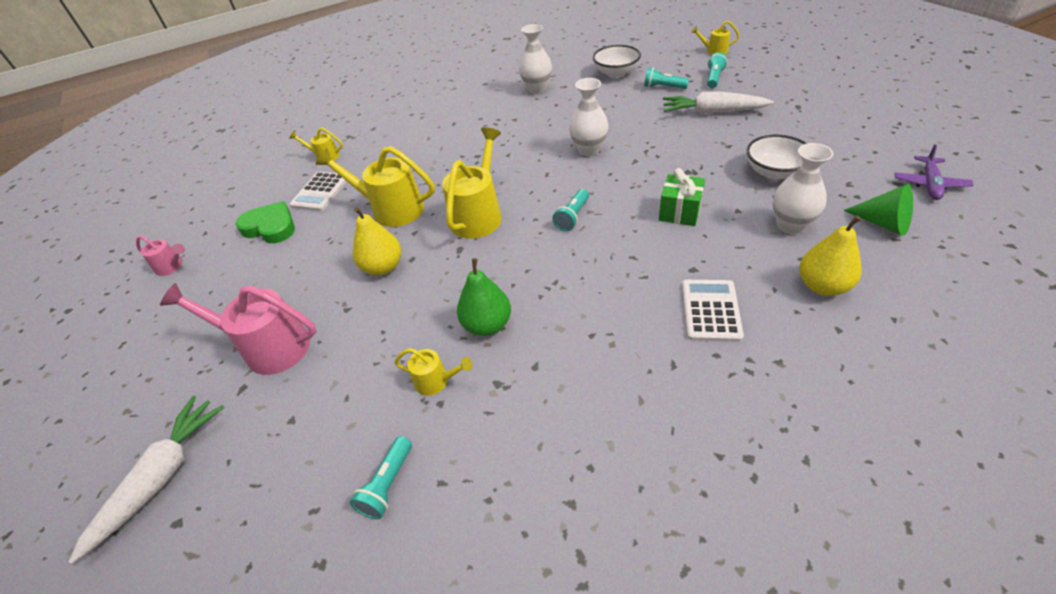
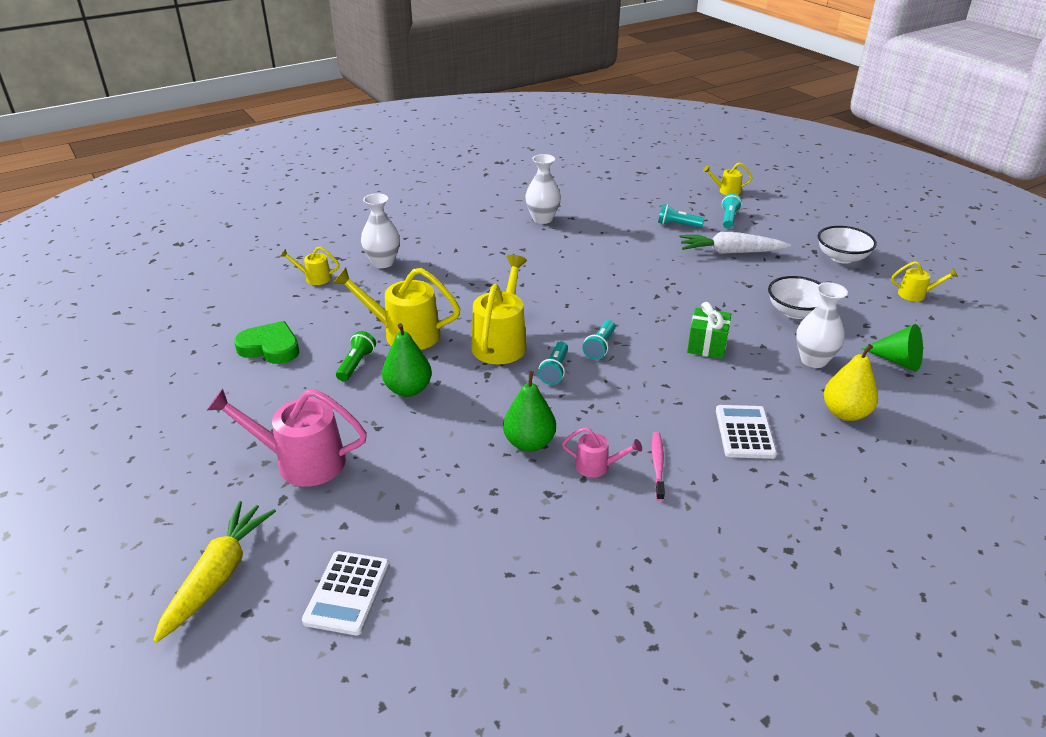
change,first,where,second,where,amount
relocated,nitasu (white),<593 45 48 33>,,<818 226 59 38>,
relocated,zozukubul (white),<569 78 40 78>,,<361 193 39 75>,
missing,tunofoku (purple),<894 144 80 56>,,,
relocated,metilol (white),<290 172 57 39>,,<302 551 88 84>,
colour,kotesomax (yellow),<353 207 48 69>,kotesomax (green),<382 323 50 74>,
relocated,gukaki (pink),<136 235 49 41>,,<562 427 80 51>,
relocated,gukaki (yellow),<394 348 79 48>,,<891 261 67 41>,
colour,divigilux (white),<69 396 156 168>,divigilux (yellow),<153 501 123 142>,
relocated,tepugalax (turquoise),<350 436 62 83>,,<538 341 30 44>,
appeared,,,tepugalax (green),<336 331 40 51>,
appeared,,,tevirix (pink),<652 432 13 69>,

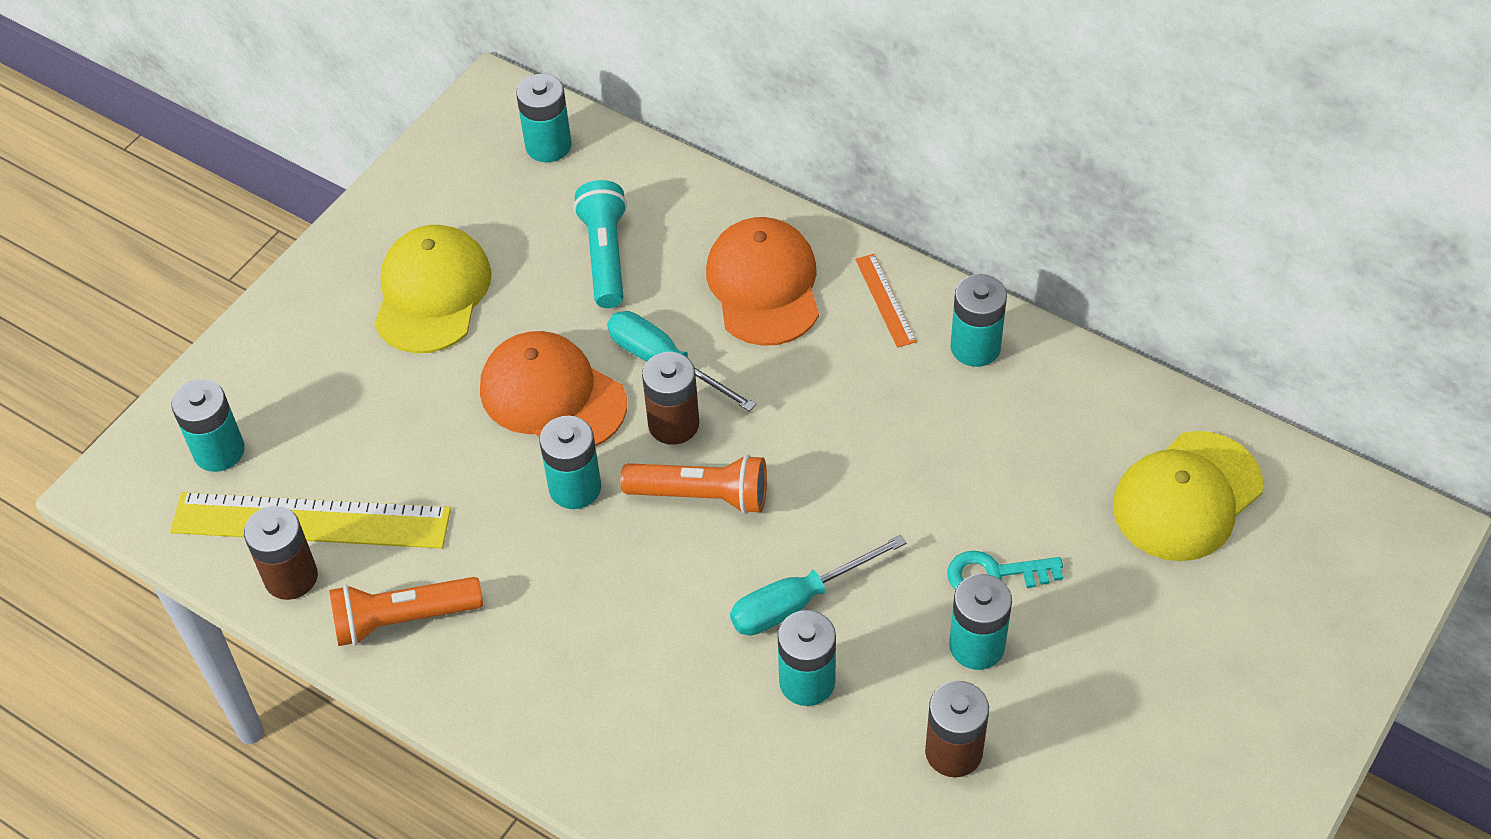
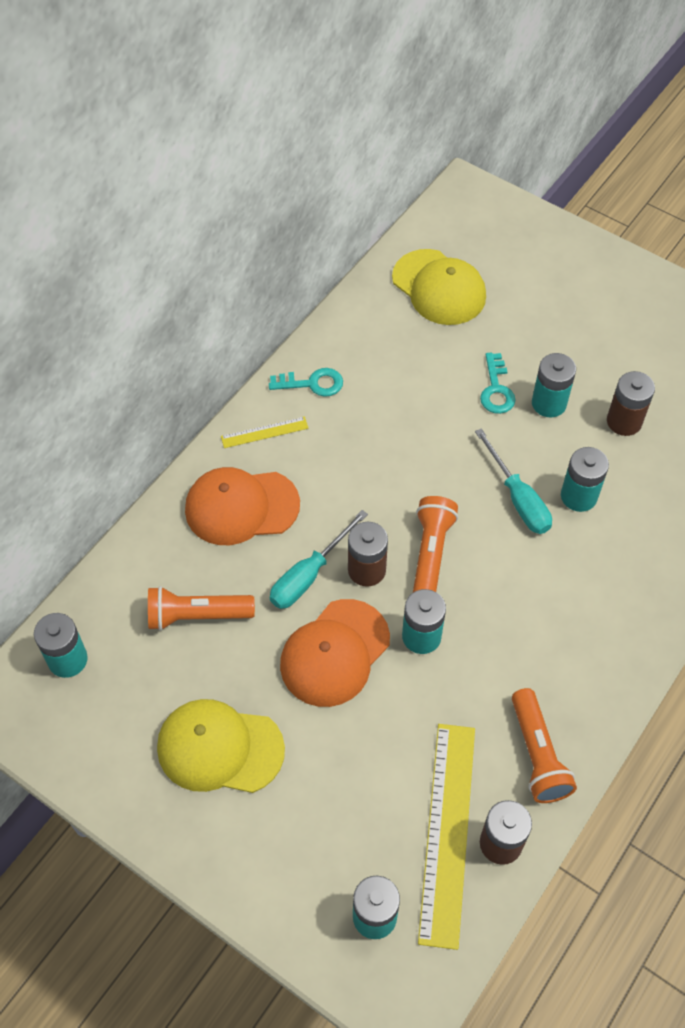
change,first,where,second,where,amount
colour,tepugalax (turquoise),<573 180 54 128>,tepugalax (orange),<148 586 107 45>,
colour,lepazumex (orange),<855 254 62 94>,lepazumex (yellow),<221 416 88 32>,
exchanged,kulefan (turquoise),<950 274 57 93>,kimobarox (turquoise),<269 368 74 29>,

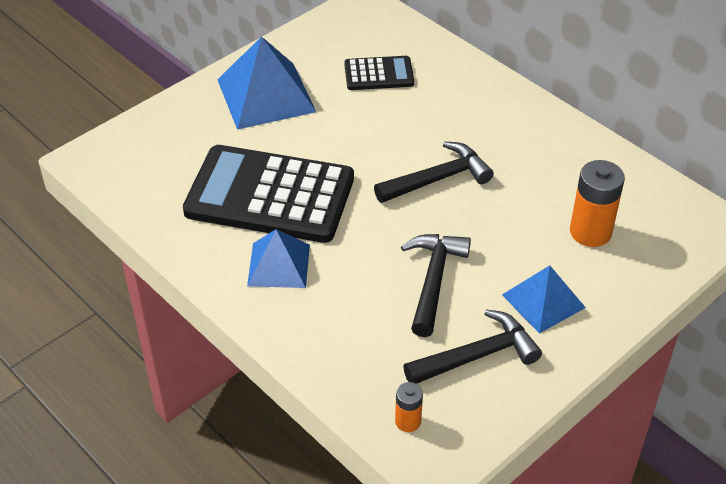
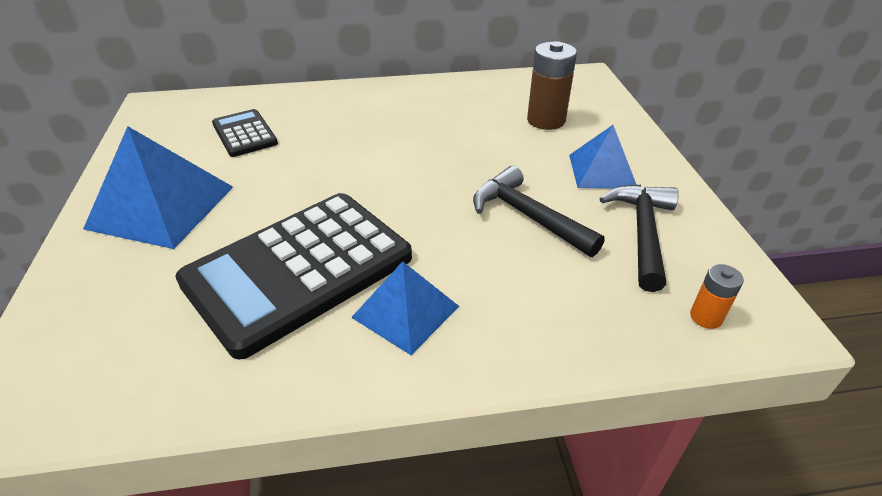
change,first,where,second,where,amount
spun,metilol (black),<344 56 70 34>,,<212 109 66 48>,60 degrees counterclockwise
missing,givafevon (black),<374 141 120 62>,,,
colour,kulefan (orange),<570 160 55 87>,kulefan (brown),<527 41 50 89>,

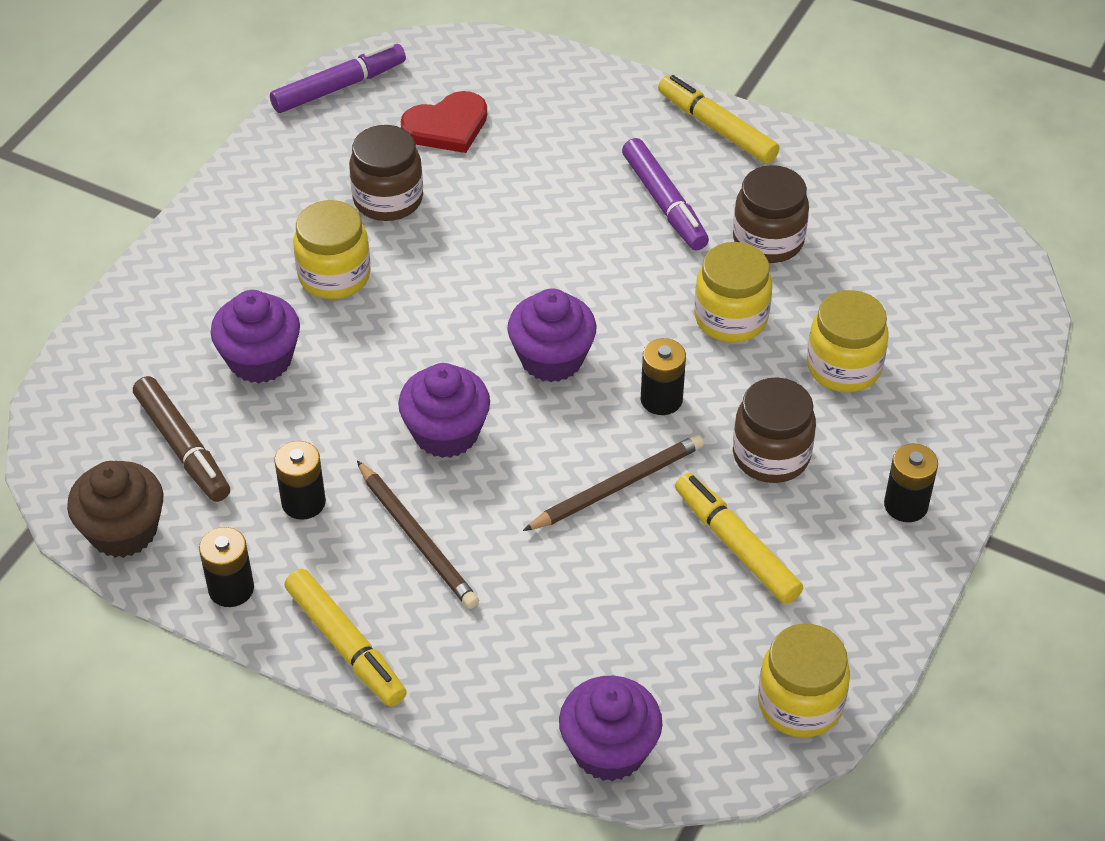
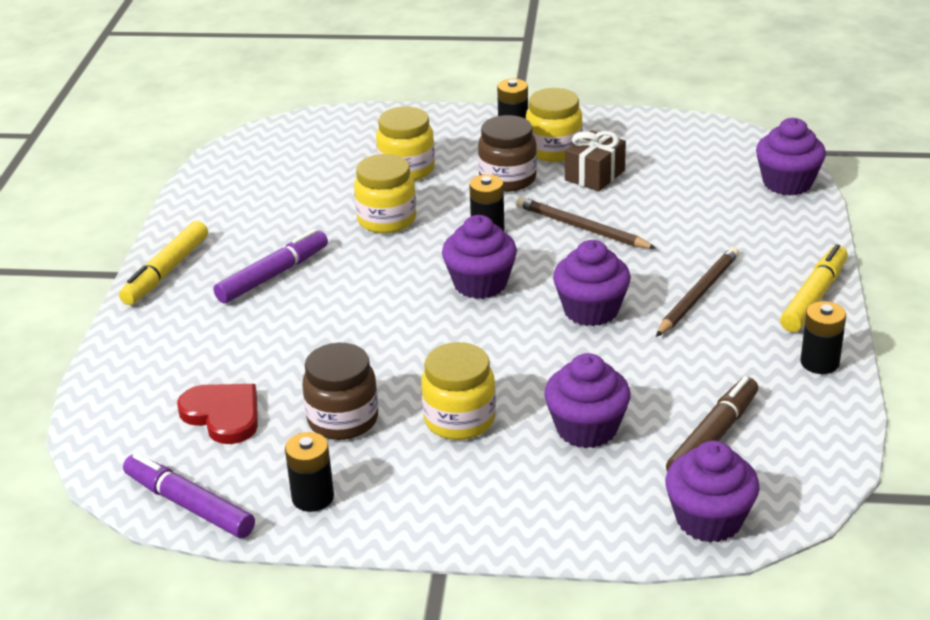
change,first,where,second,where,amount
missing,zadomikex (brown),<733 165 76 98>,,,
relocated,kulefan (black),<274 441 52 79>,,<285 432 49 80>,
missing,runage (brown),<67 461 96 97>,,,
exchanged,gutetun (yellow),<675 473 128 131>,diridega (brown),<565 130 61 61>,
relocated,zadomikex (yellow),<758 624 92 114>,,<526 88 57 74>,
appeared,,,runage (purple),<665 441 95 101>,

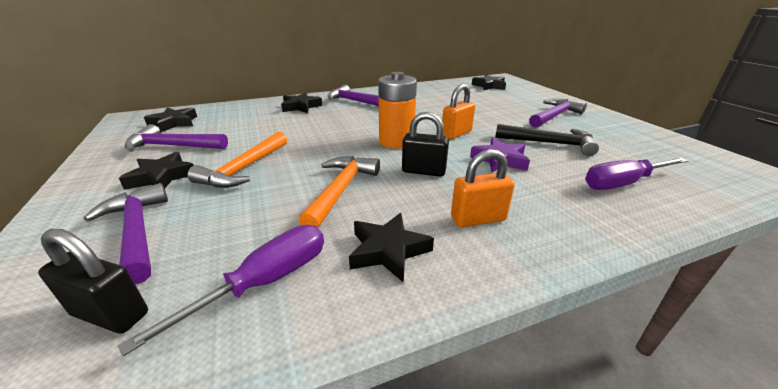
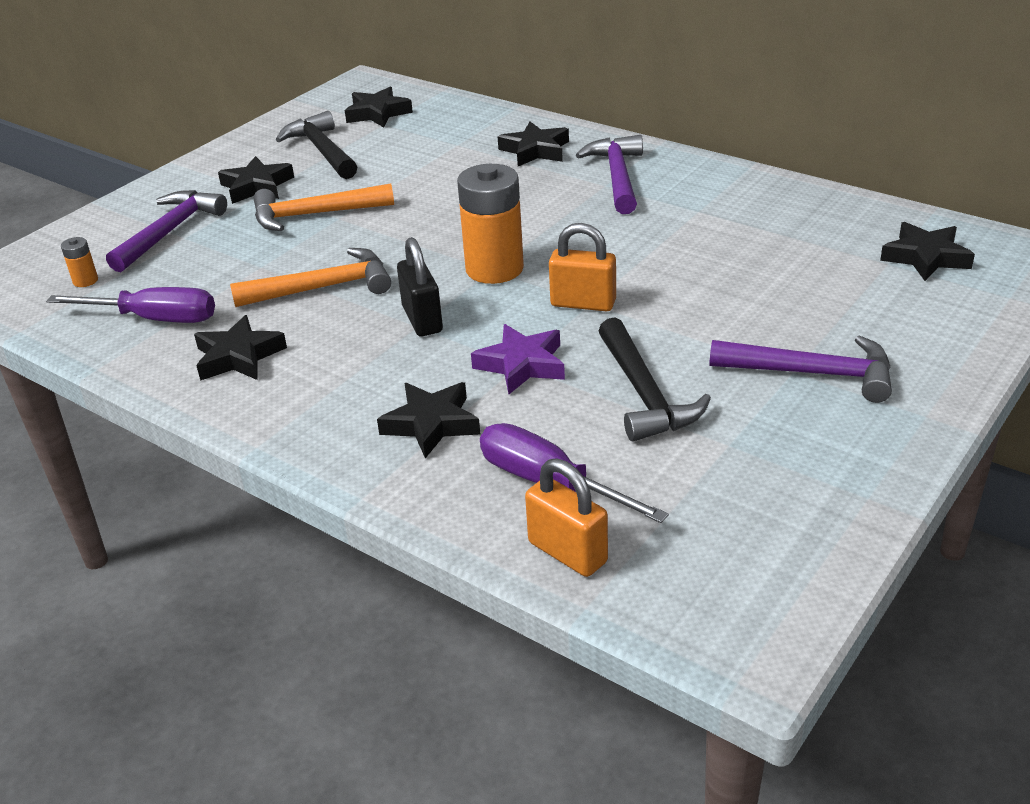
change,first,where,second,where,amount
colour,givafevon (purple),<125 124 103 28>,givafevon (black),<276 111 81 68>,
relocated,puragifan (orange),<451 149 64 78>,,<525 458 83 119>,
exchanged,puragifan (black),<38 229 110 105>,kulefan (orange),<61 237 37 50>,
appeared,,,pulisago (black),<377 382 103 76>,

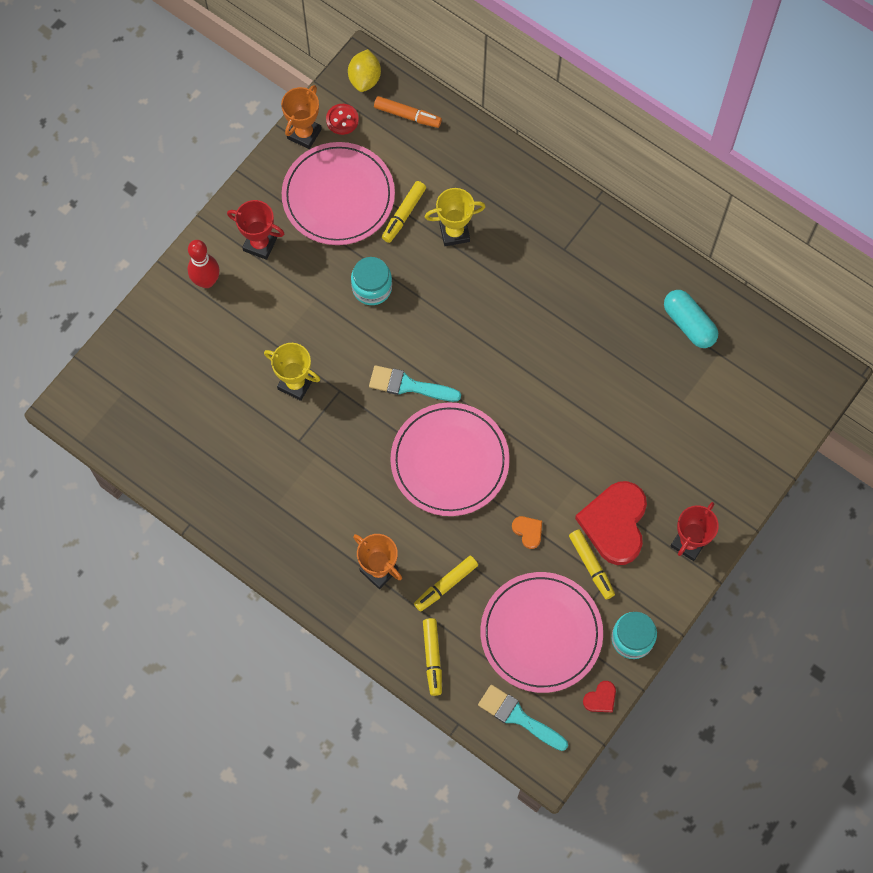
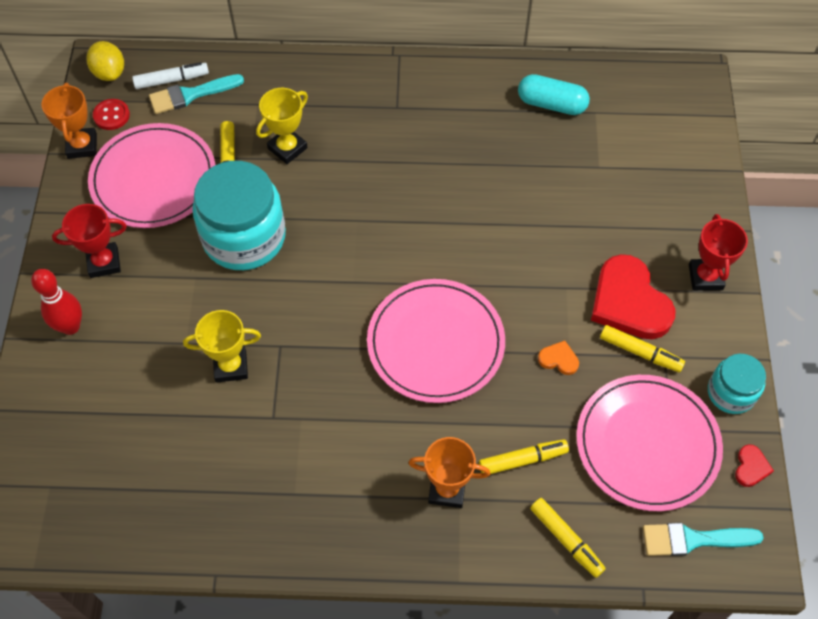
change,first,where,second,where,amount
colour,gutetun (orange),<374 96 68 32>,gutetun (white),<132 62 77 27>,
size,zadomikex (turquoise),<351 257 41 48>,,<192 161 94 109>,x1.85
relocated,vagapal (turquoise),<369 365 92 37>,,<149 74 95 40>,
spun,gutetun (yellow),<414 556 64 56>,,<479 439 90 35>,120 degrees counterclockwise

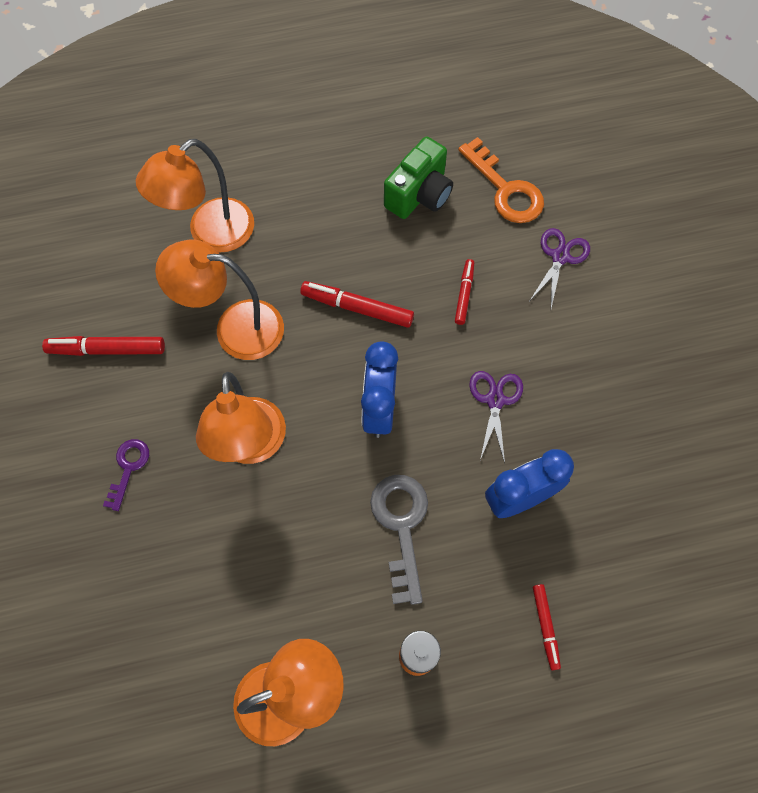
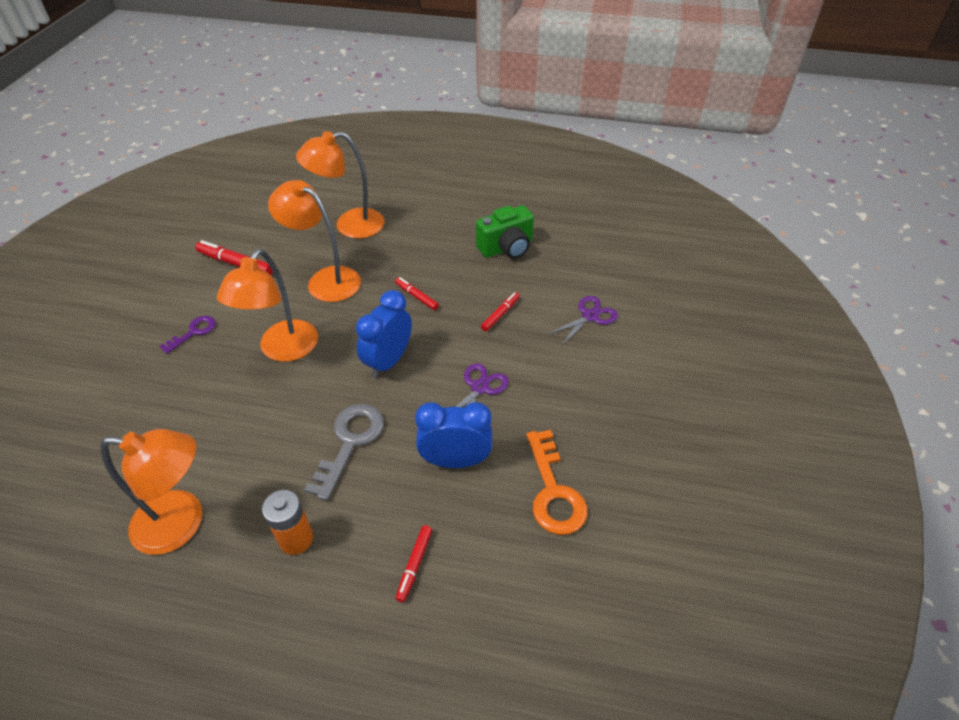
change,first,where,second,where,amount
relocated,kimobarox (orange),<458 137 86 86>,,<527 430 61 105>,
size,gutetun (red),<300 281 114 47>,,<395 277 44 33>,x0.62

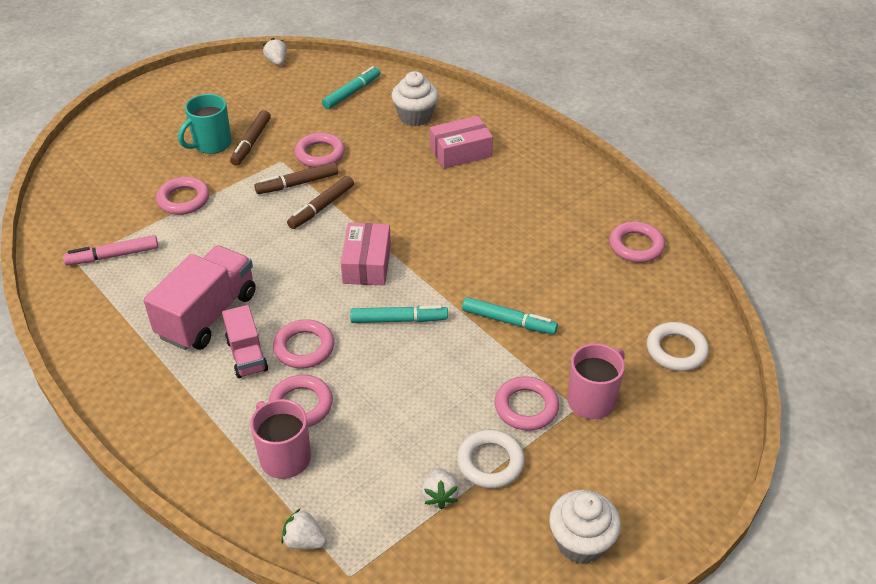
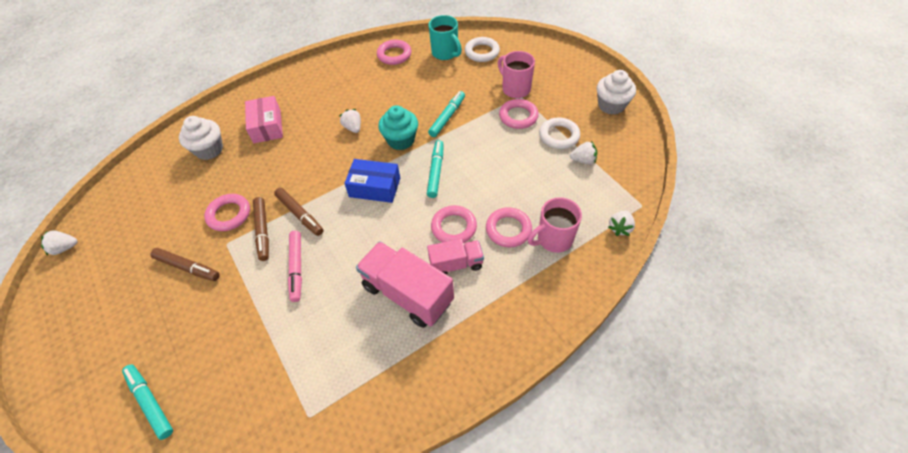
change,first,where,second,where,amount
relocated,gutetun (turquoise),<322 66 58 43>,,<122 364 51 76>,
relocated,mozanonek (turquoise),<178 94 54 60>,,<429 15 33 45>,
missing,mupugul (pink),<156 177 54 38>,,,
colour,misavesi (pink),<341 223 50 63>,misavesi (blue),<344 159 56 44>,
relocated,gutetun (pink),<63 235 95 30>,,<288 231 14 71>,
appeared,,,runage (turquoise),<378 105 40 45>,
appeared,,,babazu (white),<339 109 22 24>,

